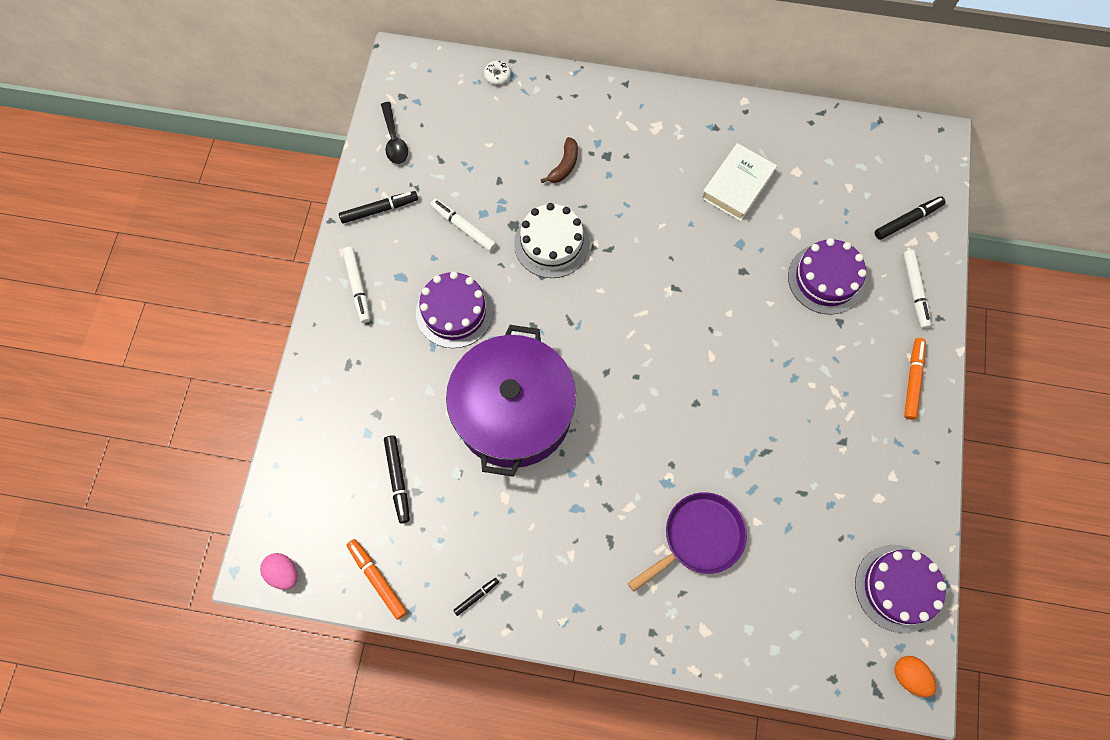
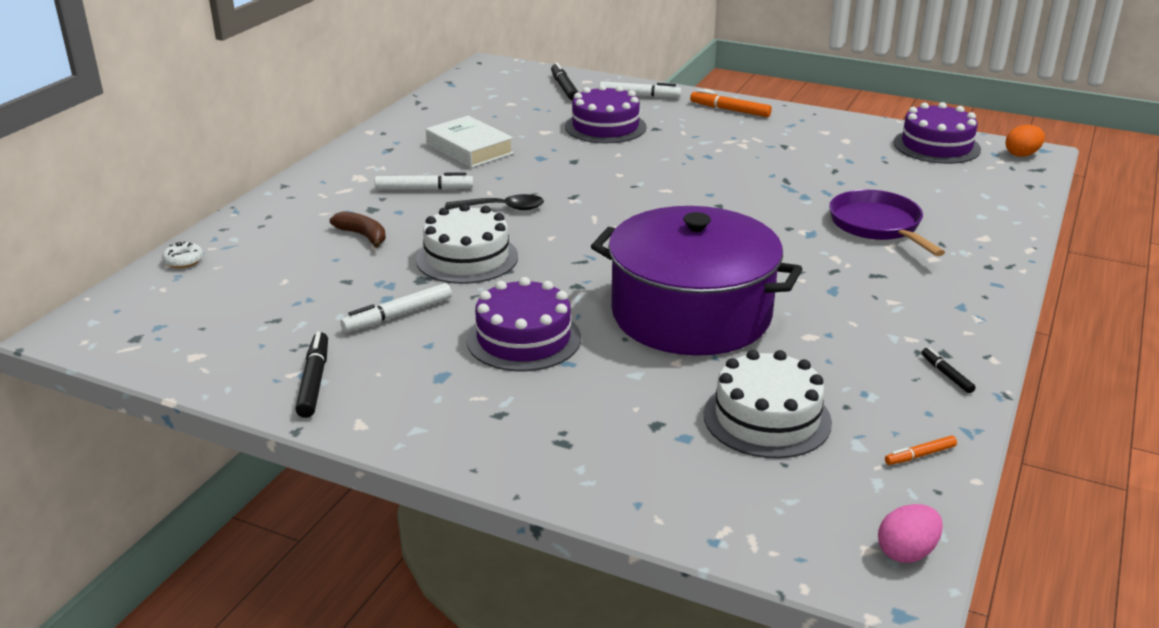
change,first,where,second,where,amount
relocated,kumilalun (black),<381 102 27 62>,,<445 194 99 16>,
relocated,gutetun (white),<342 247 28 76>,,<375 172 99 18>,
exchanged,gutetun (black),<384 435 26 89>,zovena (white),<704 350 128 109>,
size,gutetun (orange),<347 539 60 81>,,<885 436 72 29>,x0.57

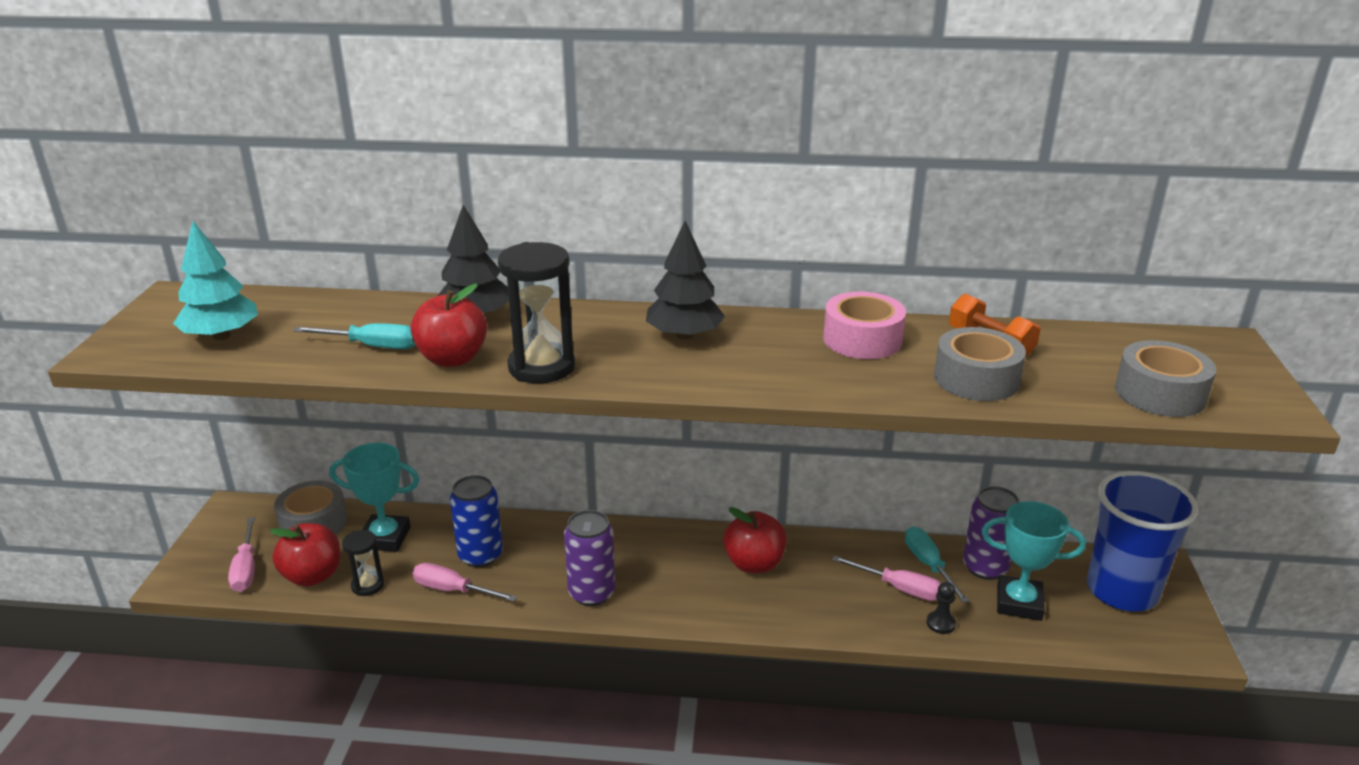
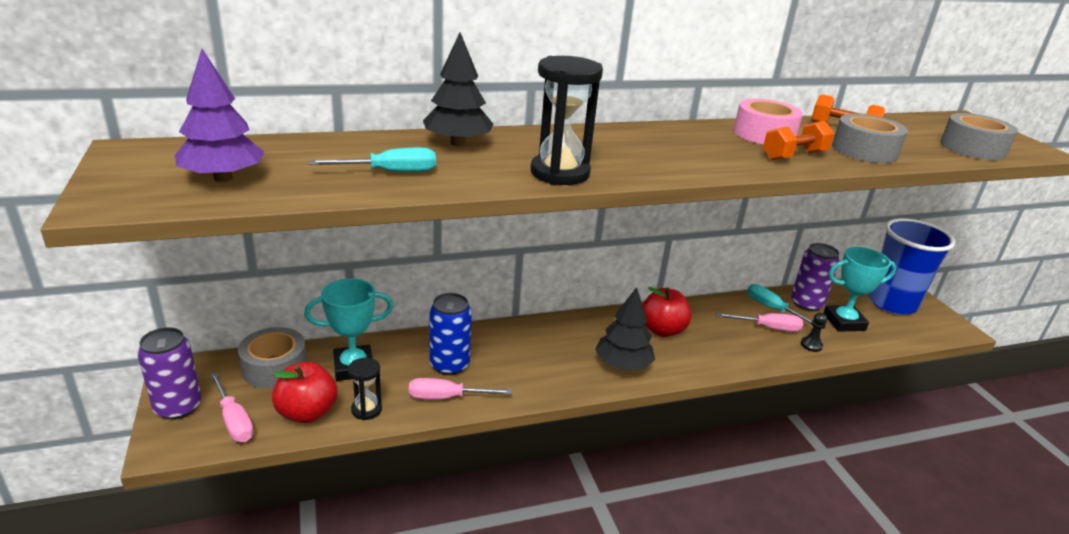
change,first,where,second,where,amount
colour,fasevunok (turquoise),<173 221 85 119>,fasevunok (purple),<175 49 89 133>,
relocated,fasevunok (black),<646 221 79 119>,,<595 287 60 83>,
missing,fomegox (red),<411 284 76 83>,,,
relocated,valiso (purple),<564 510 51 96>,,<137 327 65 93>,
appeared,,,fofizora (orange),<763 121 72 40>,

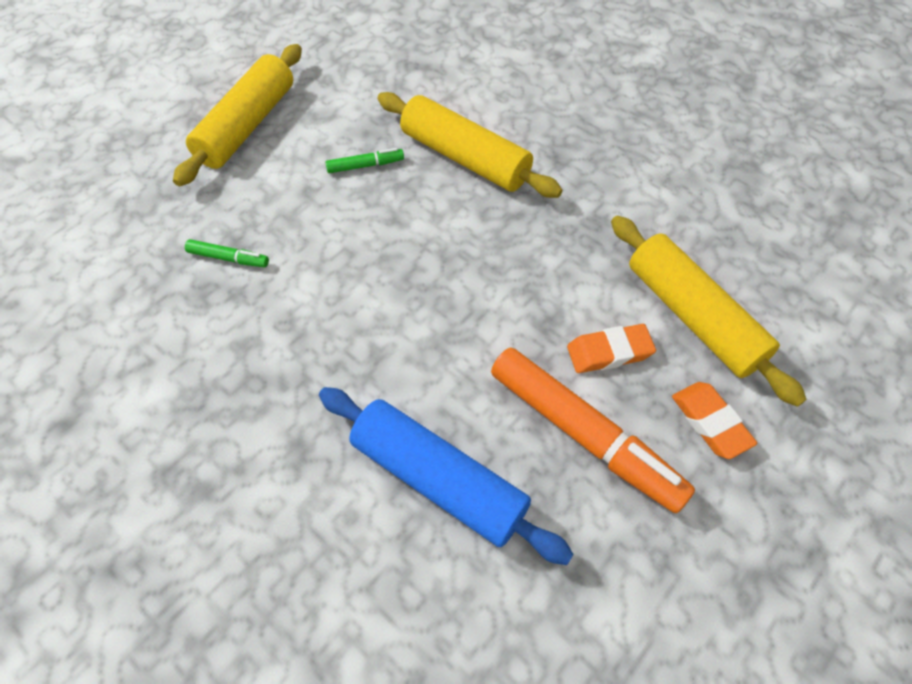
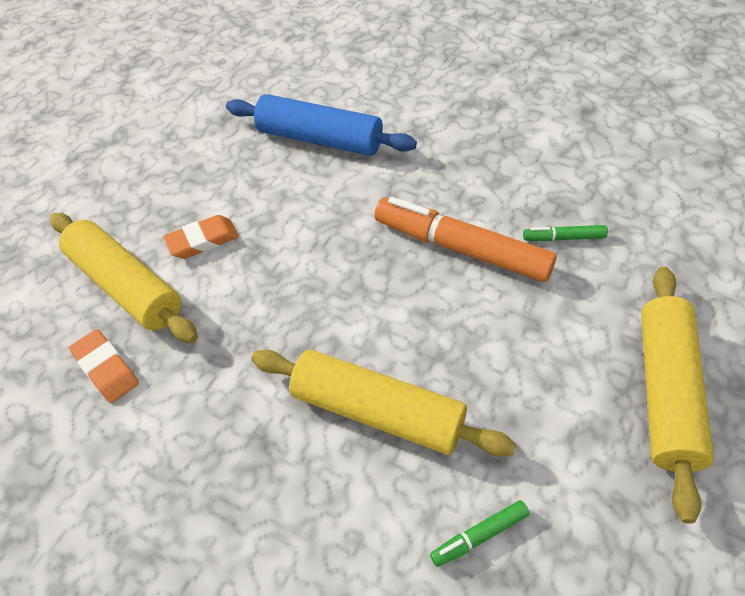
change,first,where,second,where,amount
relocated,gutetun (green),<326 148 78 25>,,<430 500 99 67>,
relocated,gutetun (orange),<491 348 204 165>,,<374 197 183 85>,
relocated,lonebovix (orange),<672 382 85 77>,,<69 329 70 74>,

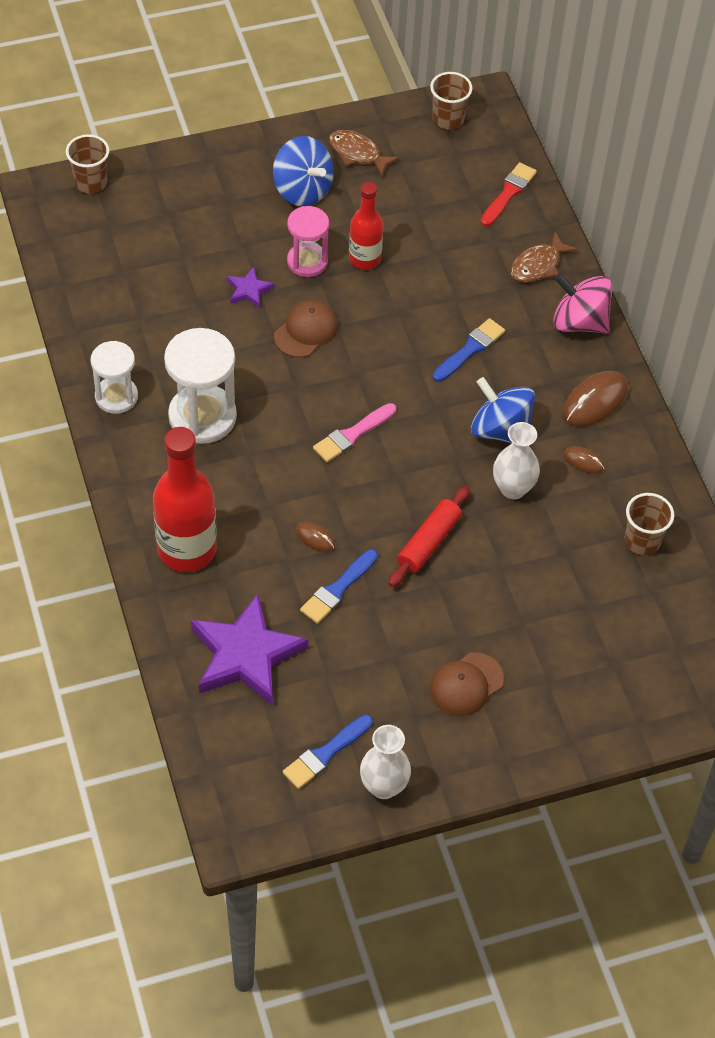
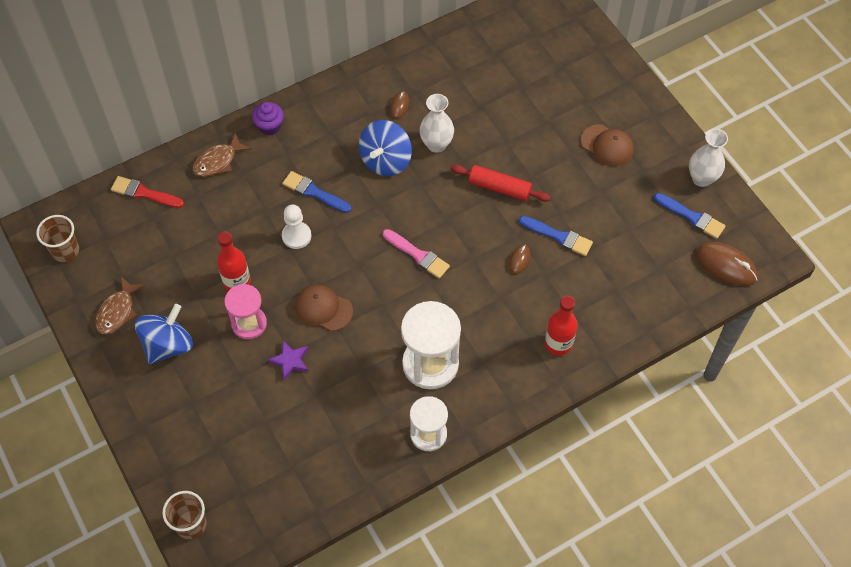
change,first,where,second,where,amount
spun,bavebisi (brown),<511 232 67 51>,,<193 133 58 44>,105 degrees clockwise
exchanged,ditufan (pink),<553 273 59 60>,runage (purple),<252 102 32 33>,
relocated,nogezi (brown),<562 371 66 55>,,<696 242 62 44>,
size,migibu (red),<153 427 64 145>,,<545 296 33 60>,x0.60
missing,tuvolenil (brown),<625 493 49 62>,,,
missing,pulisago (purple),<191 593 117 113>,,,
appeared,,,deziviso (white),<282 204 29 45>,

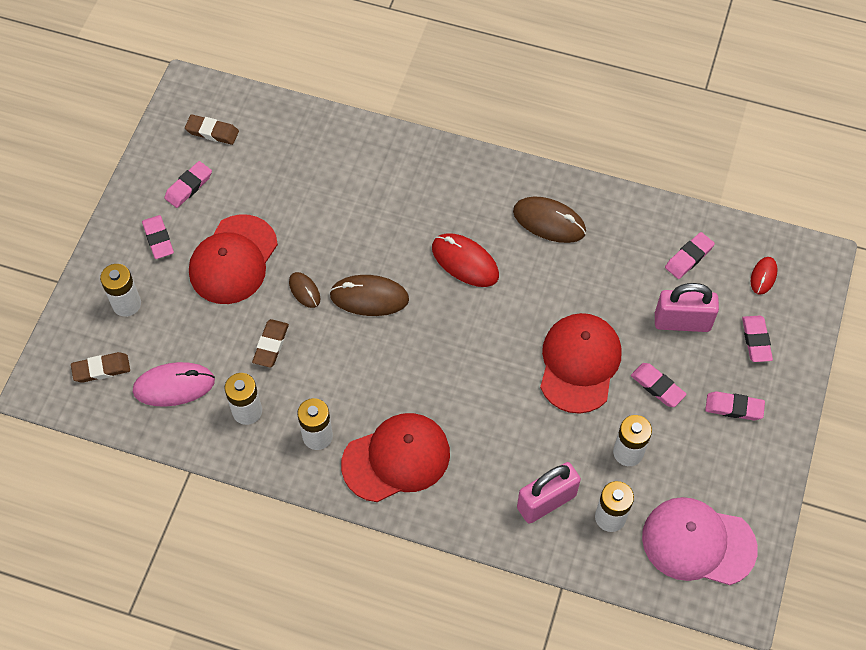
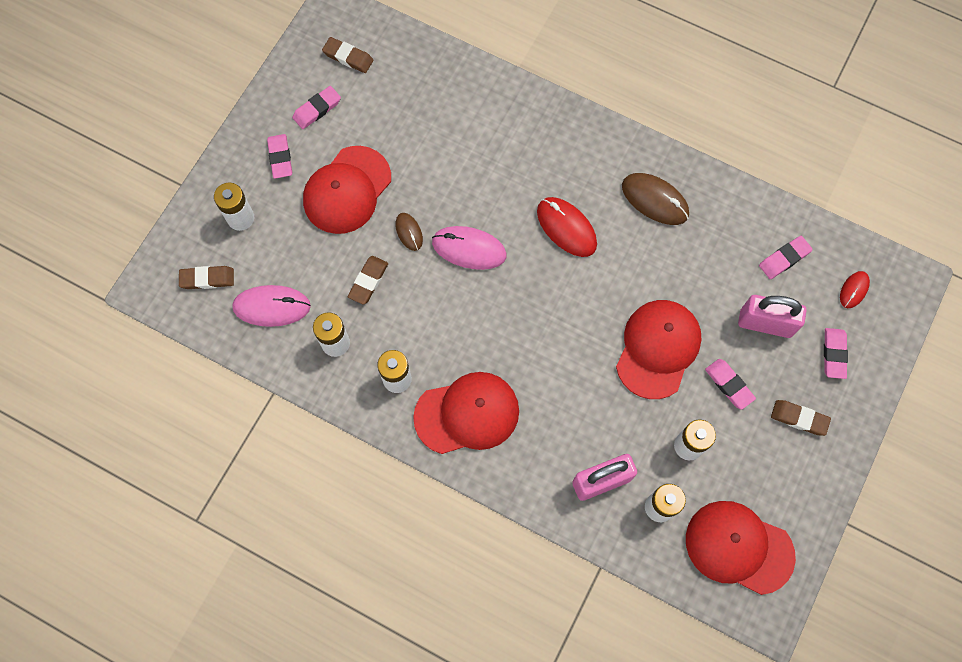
change,first,where,second,where,amount
colour,nogezi (brown),<329 275 80 41>,nogezi (pink),<432 226 75 44>,
colour,lonebovix (pink),<705 391 60 29>,lonebovix (brown),<771 400 60 36>,
colour,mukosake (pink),<642 497 116 88>,mukosake (red),<686 501 110 94>,

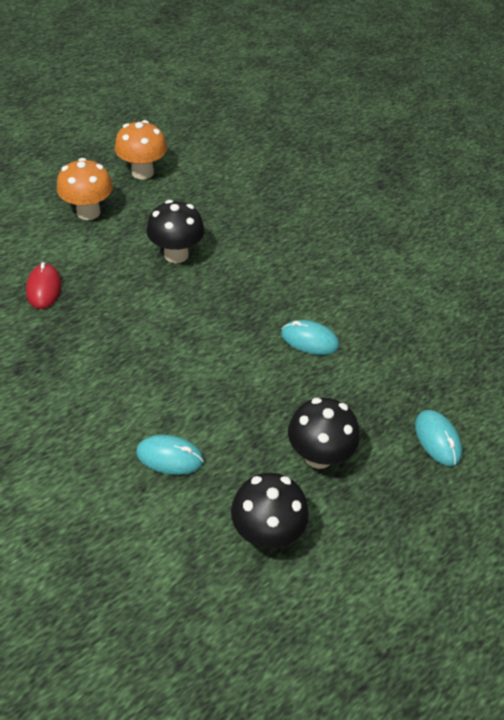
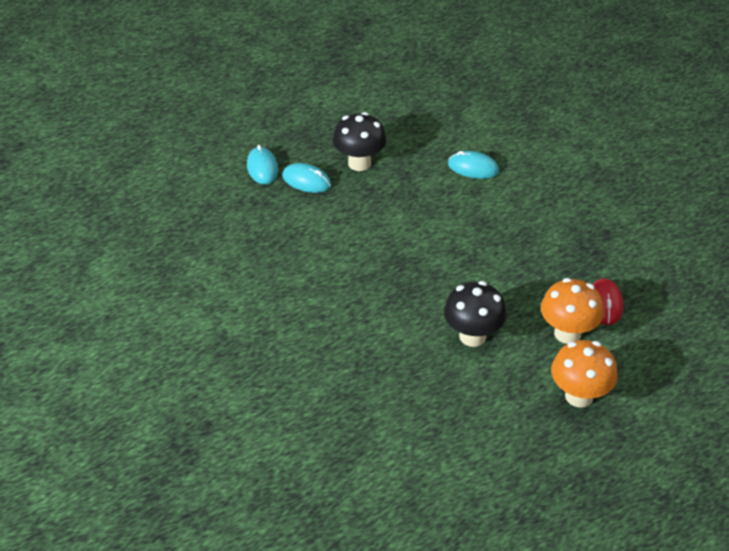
change,first,where,second,where,amount
relocated,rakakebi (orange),<115 120 52 60>,,<541 278 63 66>,
relocated,nogezi (turquoise),<281 320 58 35>,,<282 163 49 30>,
missing,rakakebi (black),<231 473 78 76>,,,

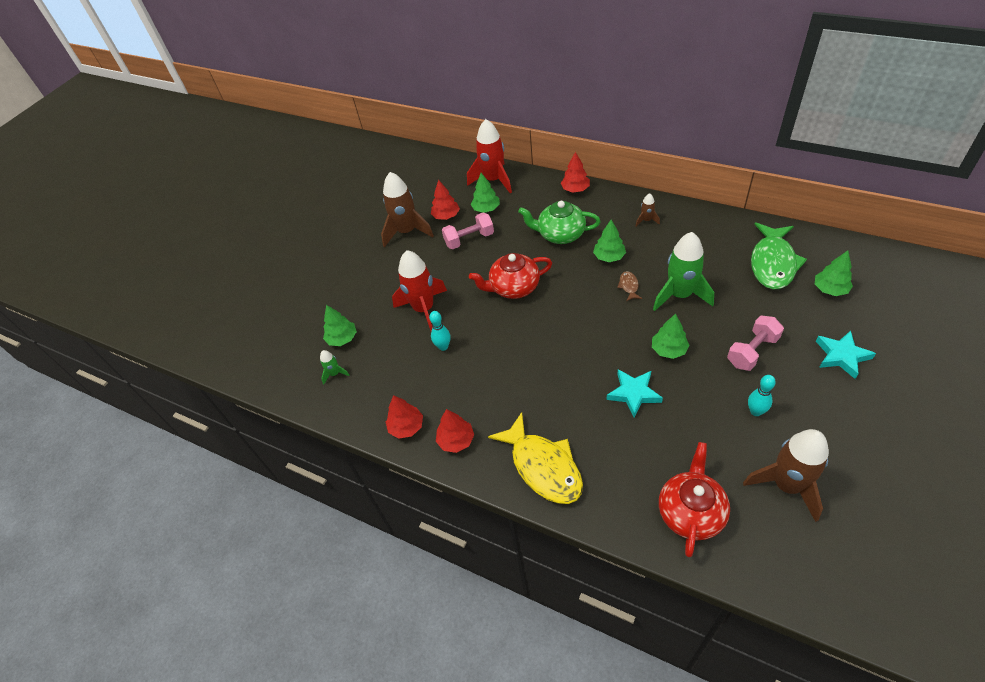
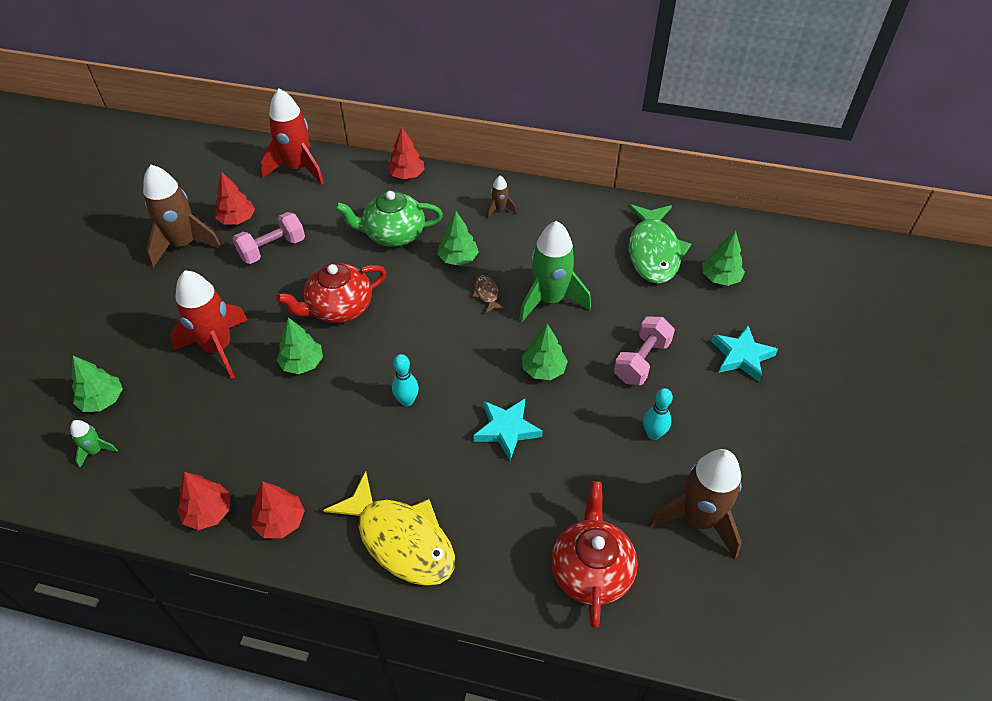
change,first,where,second,where,amount
relocated,fasevunok (green),<471 173 29 40>,,<276 318 47 56>,
relocated,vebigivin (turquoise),<429 311 22 40>,,<392 354 27 53>,

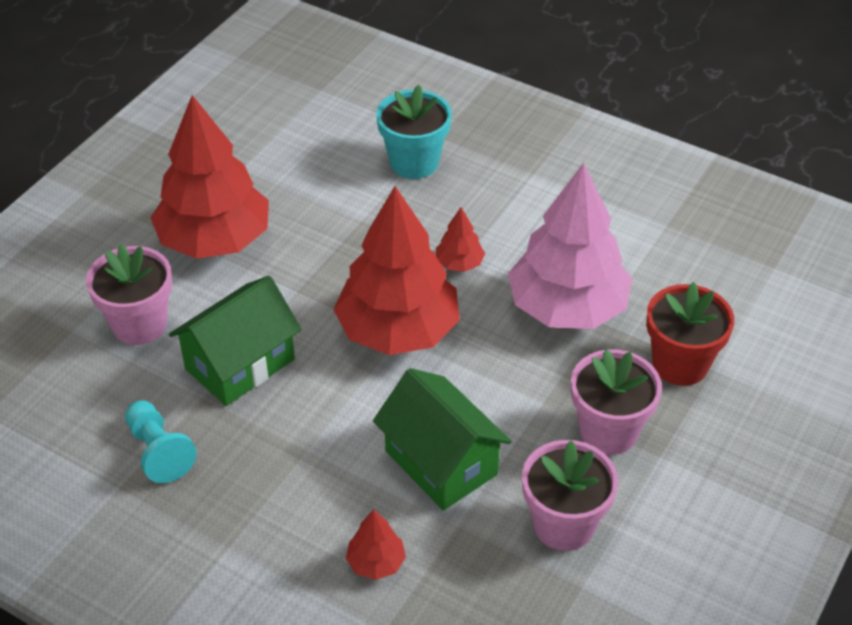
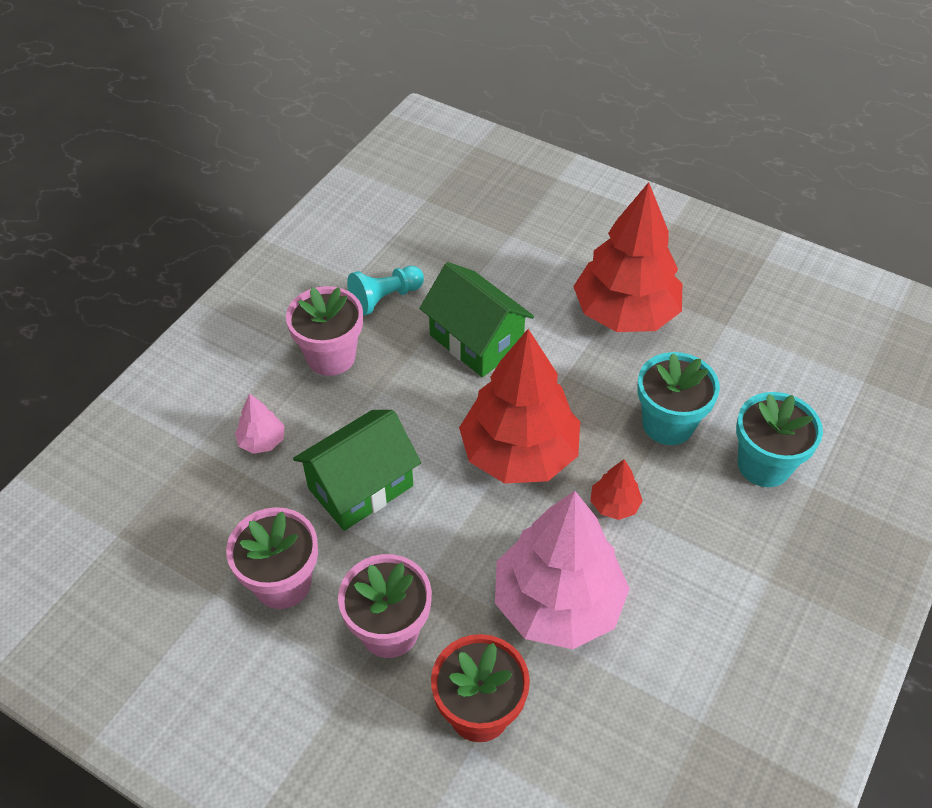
change,first,where,second,where,amount
relocated,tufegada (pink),<86 244 86 101>,,<286 286 77 90>,
colour,fasevunok (red),<346 509 60 71>,fasevunok (pink),<235 393 50 61>,
appeared,,,tufegada (turquoise),<637 352 83 93>,

